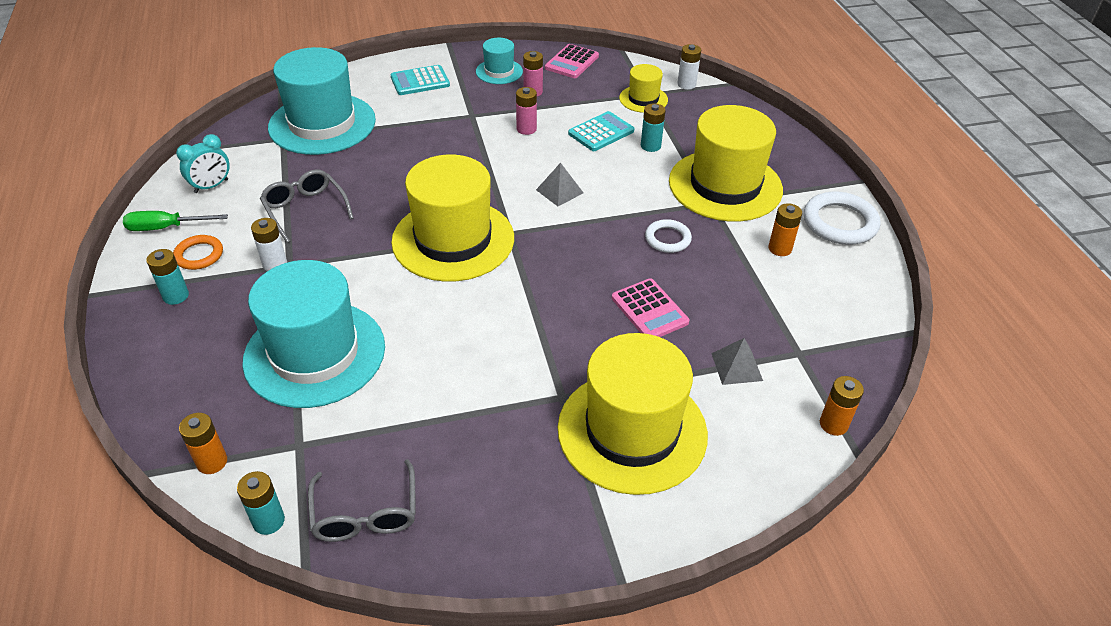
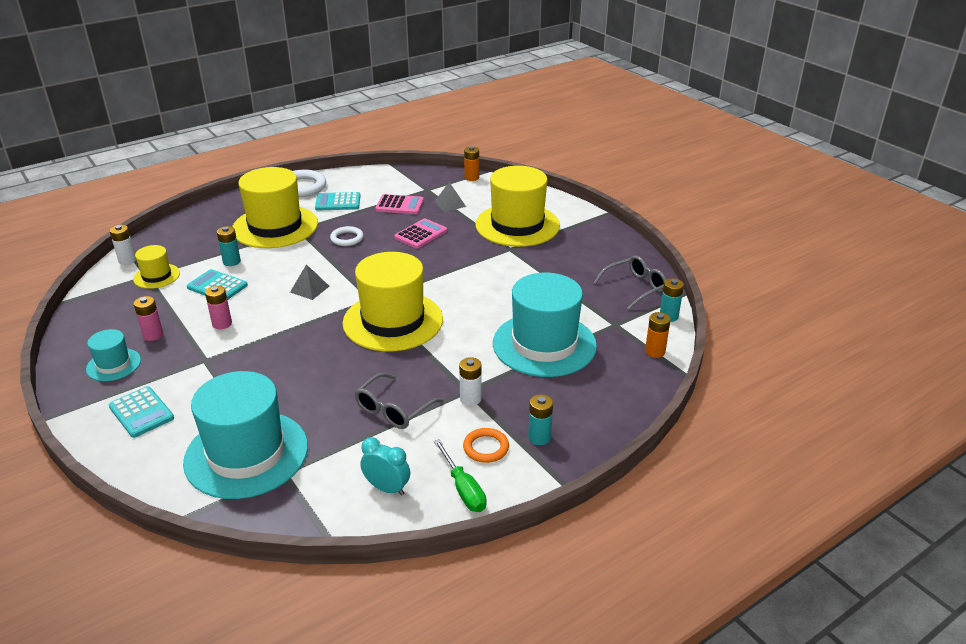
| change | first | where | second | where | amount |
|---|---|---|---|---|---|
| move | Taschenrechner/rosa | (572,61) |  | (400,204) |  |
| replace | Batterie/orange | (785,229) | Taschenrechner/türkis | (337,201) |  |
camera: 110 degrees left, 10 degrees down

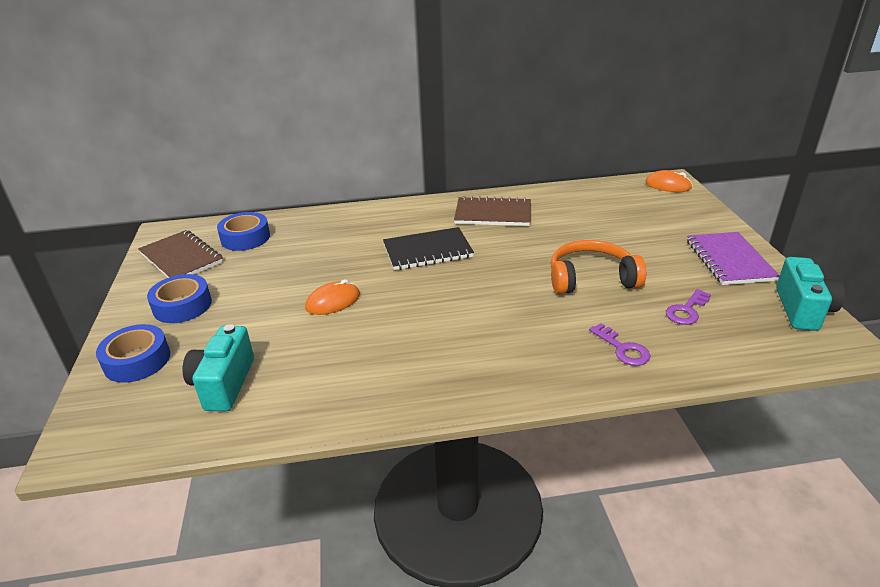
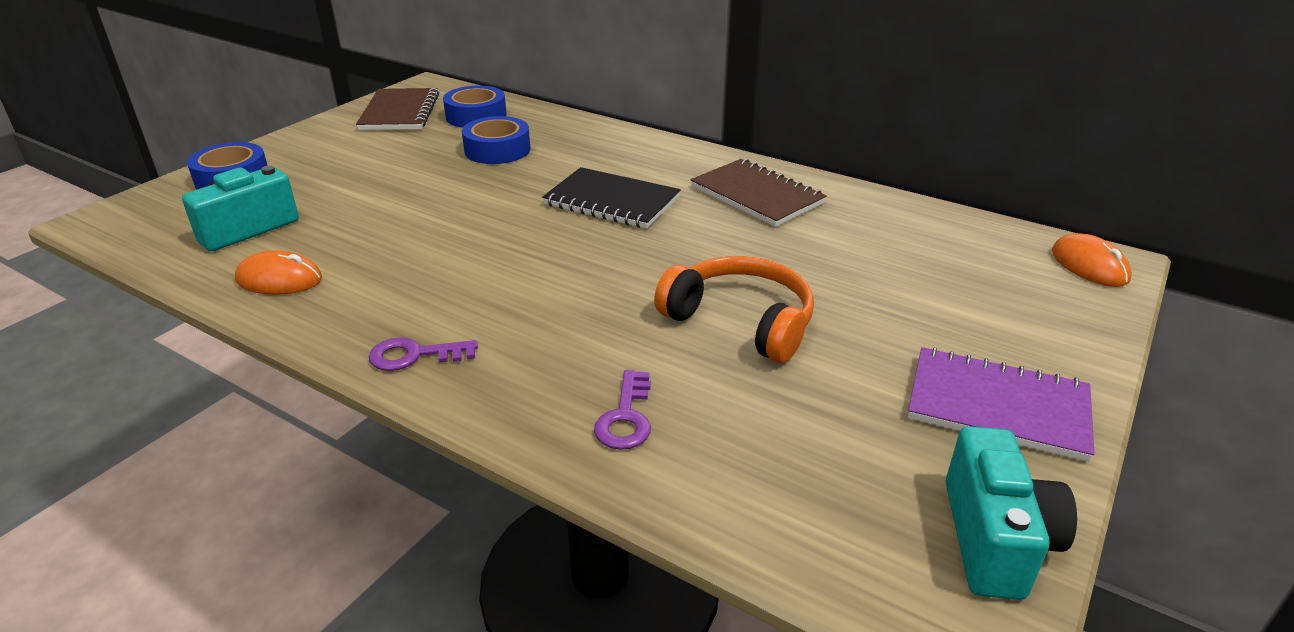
| change | first | where | second | where | amount |
|---|---|---|---|---|---|
| move | Klebeband/blau | (179,298) |  | (496,140) |  |
| move | Computermaus/orange | (332,297) |  | (278,272) |  |
| move | Schlüssel/lila | (688,307) |  | (423,354) |  |
| rotate | Notizbuch/lila | (733,258) |  | (1001,404) | 75 degrees clockwise |
| rotate | Kamera/türkis | (810,294) |  | (1011,513) | 45 degrees counterclockwise |
camera: 40 degrees right, 0 degrees up

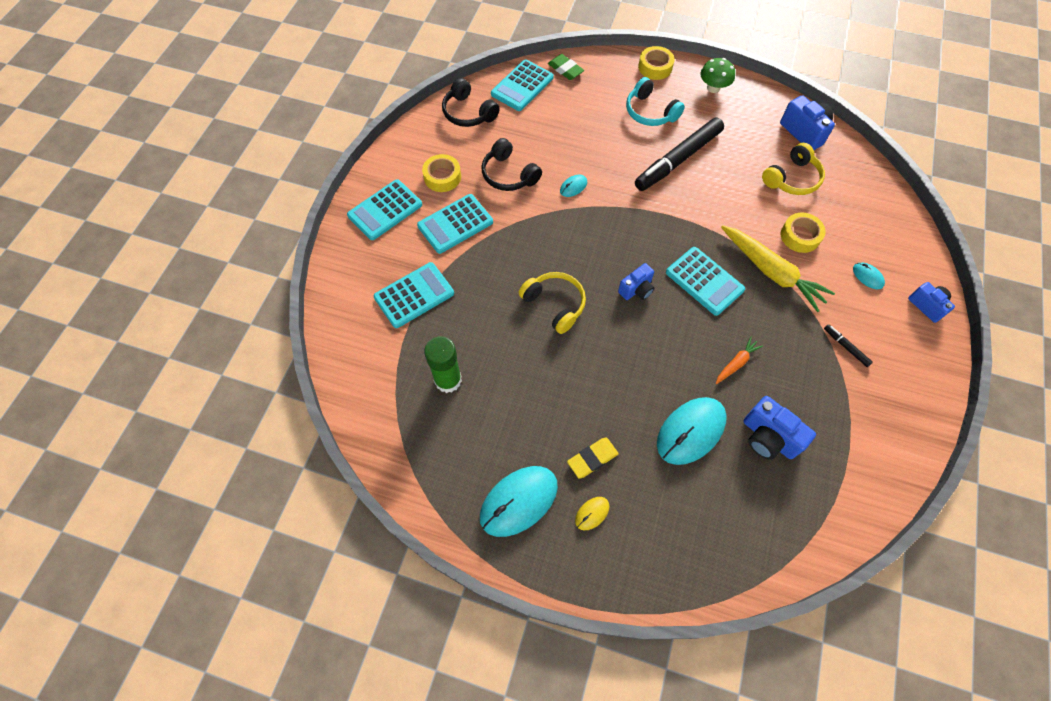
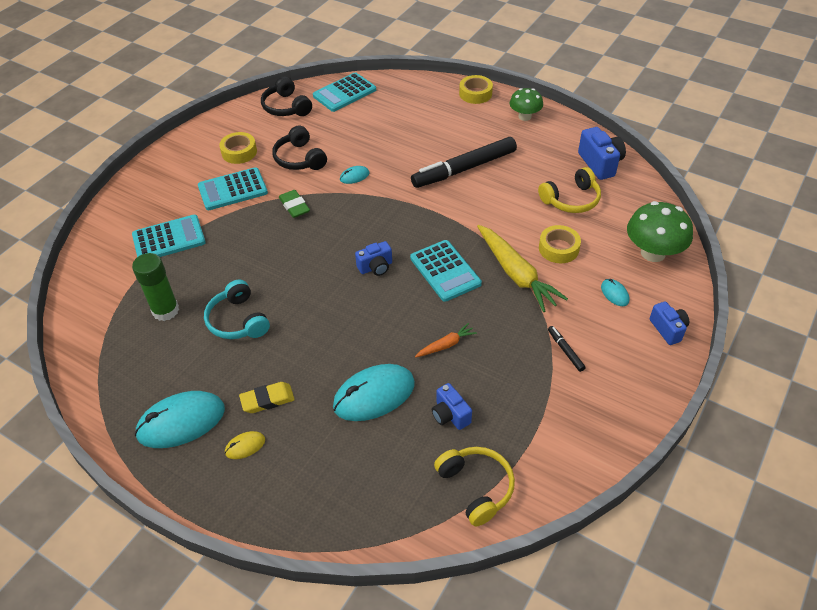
| change | first | where | second | where | amount |
|---|---|---|---|---|---|
| delete | Taschenrechner/türkis | (384,209) |  |  |  |
| insert |  |  | Pilz/grün | (660,231) |  |
| move | Kopfhörer/gelb | (552,303) |  | (474,486) |  |
| move | Radiergummi/grün | (566,67) |  | (294,204) |  |
| move | Kopfhörer/türkis | (655,101) |  | (237,309) |  |
| resize | Kamera/blau | (779,428) |  | (452,406) | x0.66 |
camera: 15 degrees right, 15 degrees down

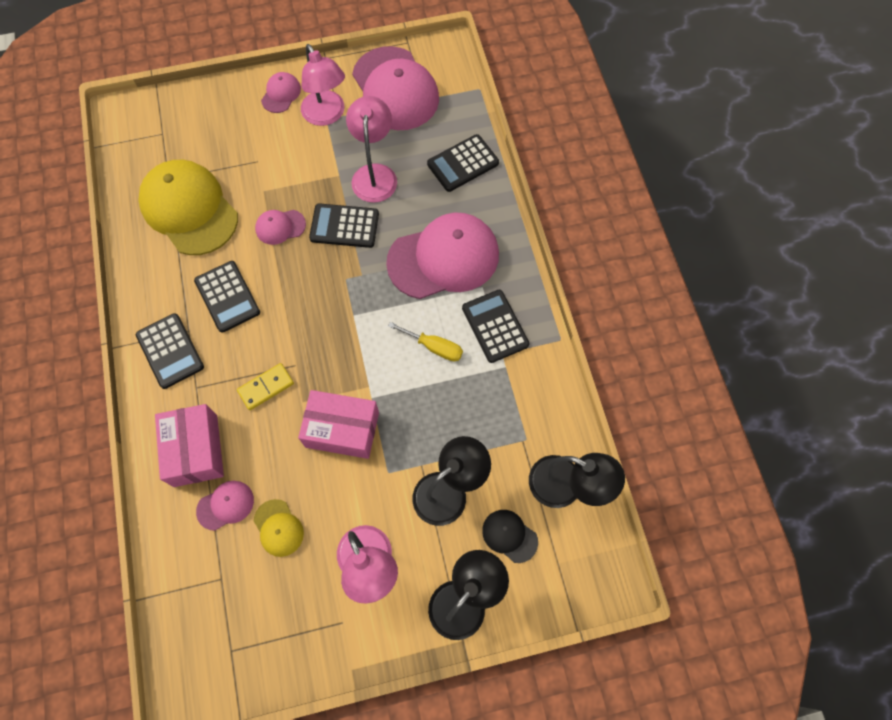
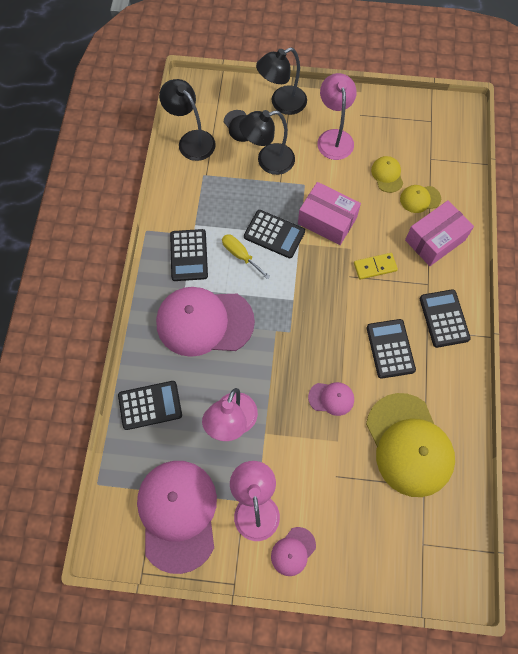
| change | first | where | second | where | amount |
|---|---|---|---|---|---|
| move | Taschenrechner/schwarz | (344,225) |  | (274,234) |  |
| recolor | Kappe/rosa | (225,506) | Kappe/gelb | (420,199) |  |
| rotate | Schachtel/rosa | (189,445) |  | (439,233) | 45 degrees clockwise |
camera: 160 degrees left, 0 degrees up

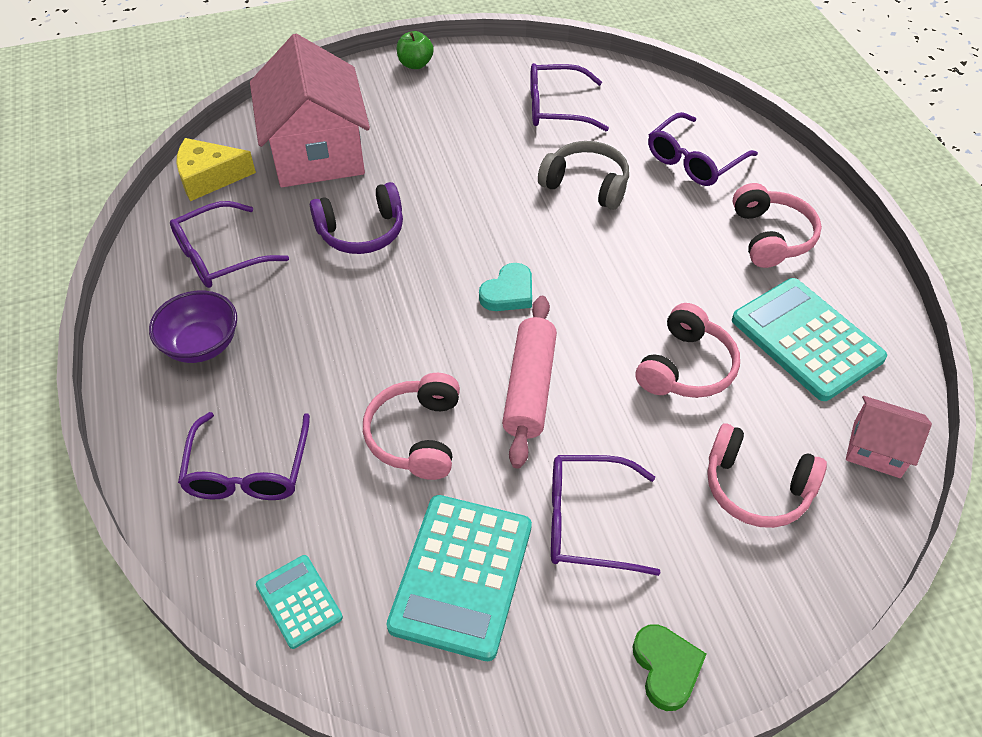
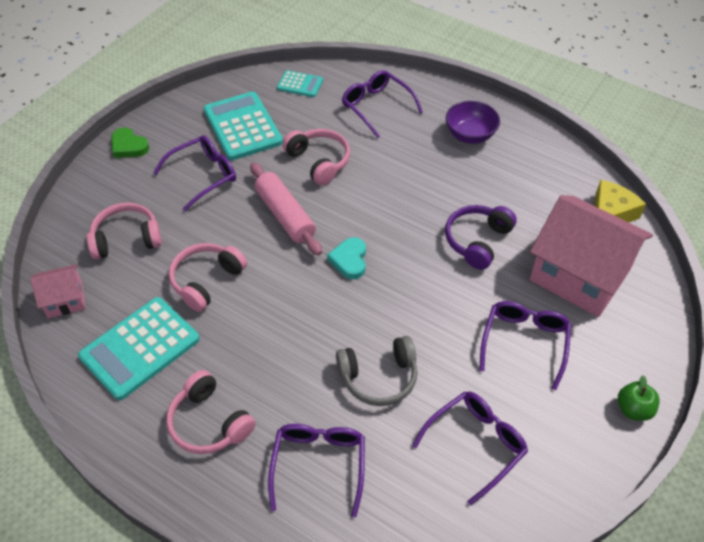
| change | first | where | second | where | amount |
|---|---|---|---|---|---|
| move | Brille/lila | (229,244) |  | (525,345) |  |
| rotate | Kopfhörer/rosa | (688,350) |  | (208,277) | 45 degrees clockwise |
| rotate | Taschenrechner/türkis | (809,339) |  | (139,348) | 120 degrees clockwise |
camera: 140 degrees right, 0 degrees up

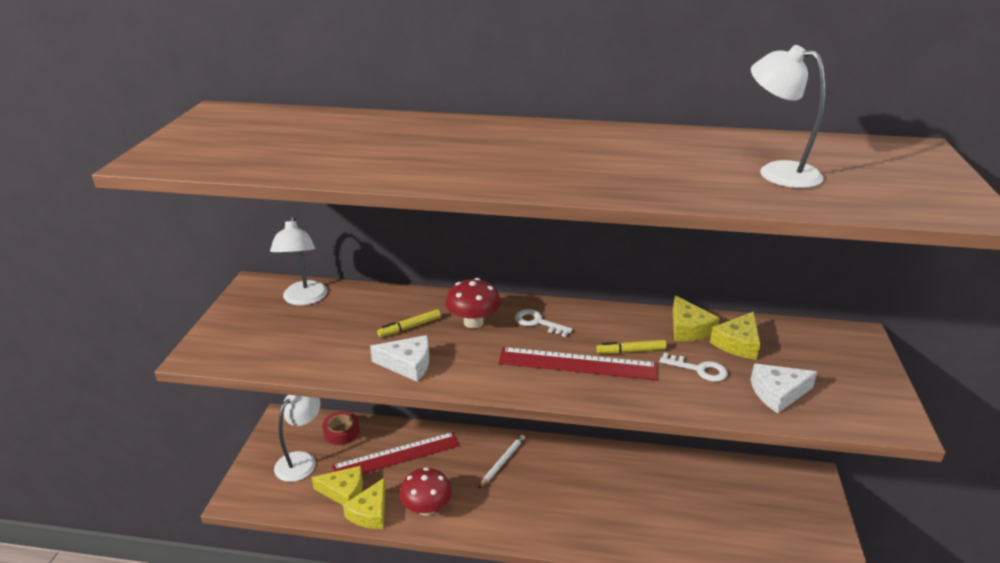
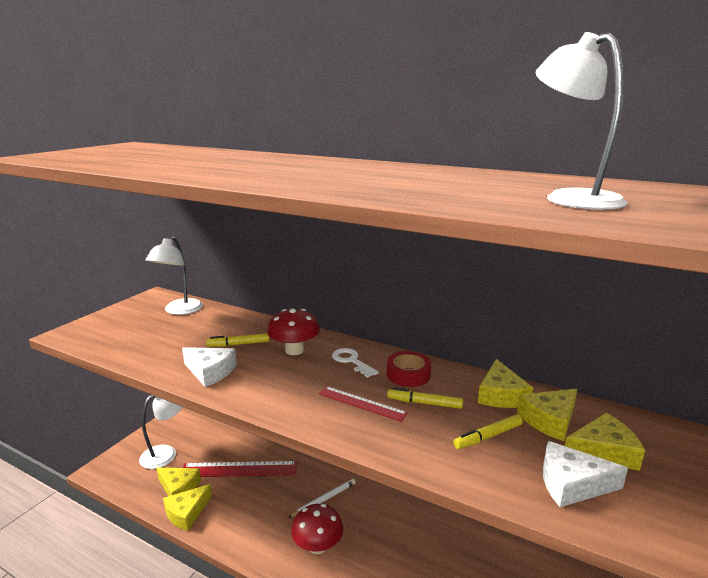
| change | first | where | second | where | amount |
|---|---|---|---|---|---|
| insert |  |  | Käse/gelb | (605,442) |  |
| move | Klebeband/rot | (341,428) |  | (409,369) |  |
| move | Pilz/rot | (425,491) |  | (317,529) |  |
| replace | Schlüssel/weiß | (694,367) | Filzstift/gelb | (488,431) |  |
| resize | Lineal/rot | (578,363) |  | (363,404) | x0.57 |
camera: 20 degrees right, 10 degrees down

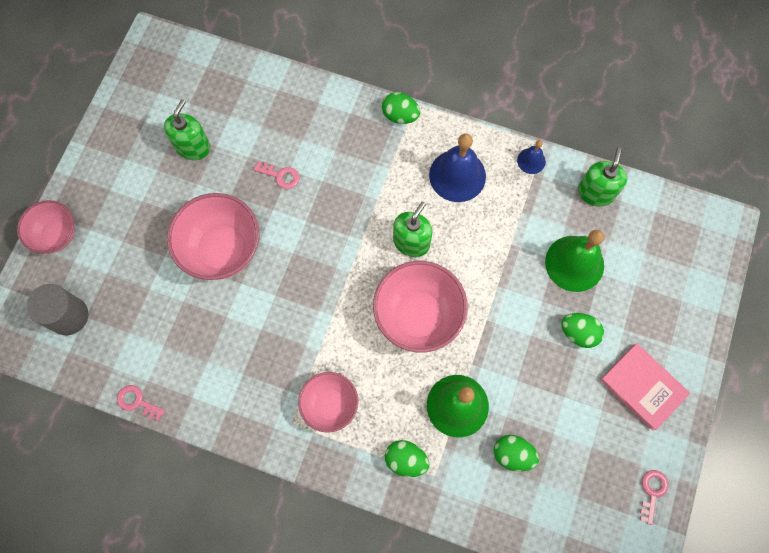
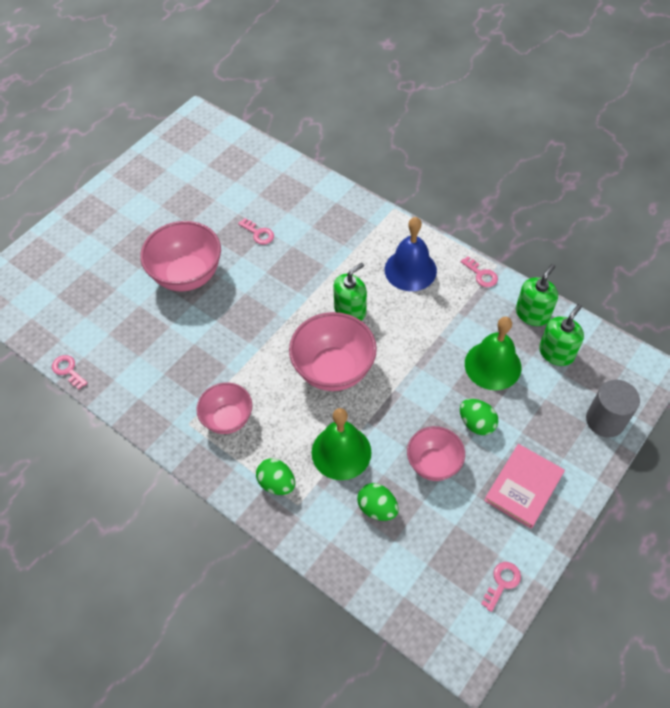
| change | first | where | second | where | amount |
|---|---|---|---|---|---|
| delete | Ei/grün | (401,108) |  |  |  |
| move | Schüssel/rosa | (46,227) |  | (436,453) |  |
| move | Vollzylinder/grau | (57,309) |  | (613,409) |  |
| move | Seifenspender/grün | (187,129) |  | (561,335) |  |
| replace | Glocke/blau | (531,157) | Schlüssel/rosa | (479,271) |  |
| rotate | Buch/rosa | (645,387) |  | (524,486) | 60 degrees clockwise |
camera: 20 degrees right, 15 degrees down

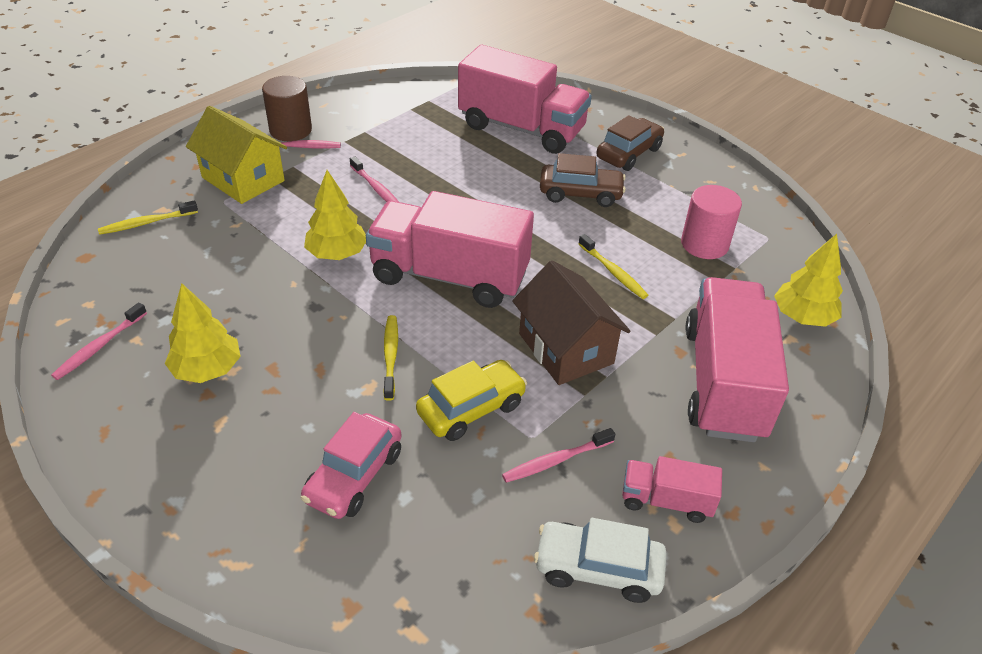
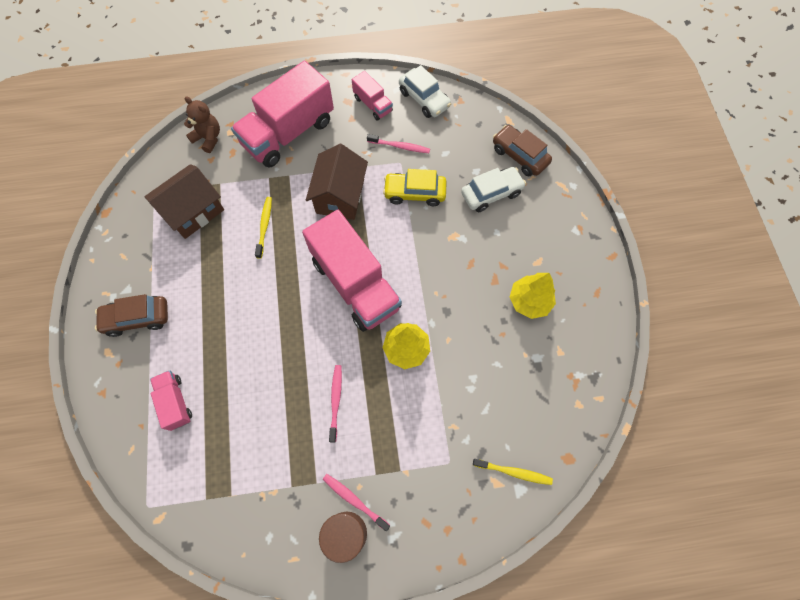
| change | first | where | second | where | amount |
|---|---|---|---|---|---|
| delete | Zahnbürste/rosa | (99,341) |  |  |  |
| delete | Haus/gelb | (236,155) |  |  |  |
| delete | Zahnbürste/gelb | (390,358) |  |  |  |
| move | Auto/braun | (583,180) |  | (522,150) |  |
| replace | Vollzylinder/rosa | (711,222) | Haus/braun | (184,201) |  |
| replace | Baum/gelb | (808,280) | Teddybär/braun | (202,124) |  |
| recolor | Auto/rosa | (351,465) | Auto/weiß | (493,189) |  |
| resize | Lastwagen/rosa | (525,99) |  | (171,400) | x0.47 |
camera: 140 degrees left, 25 degrees up

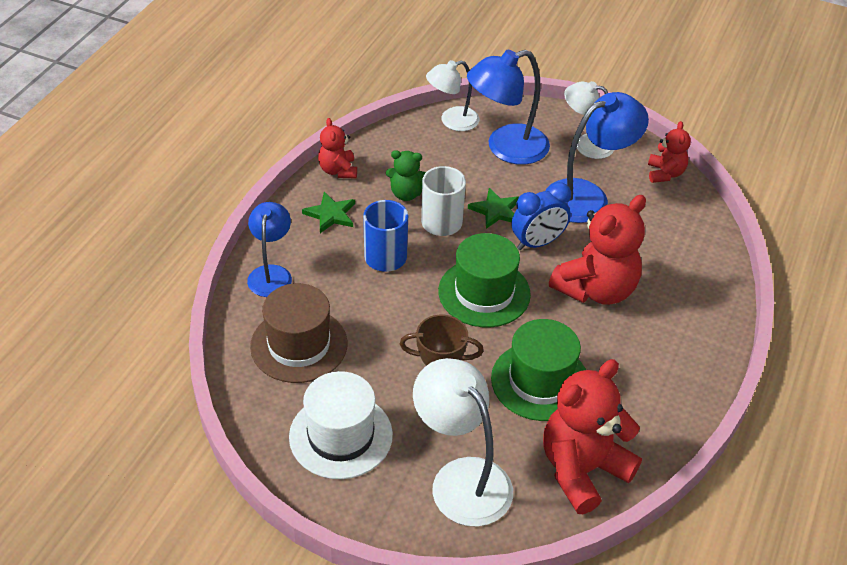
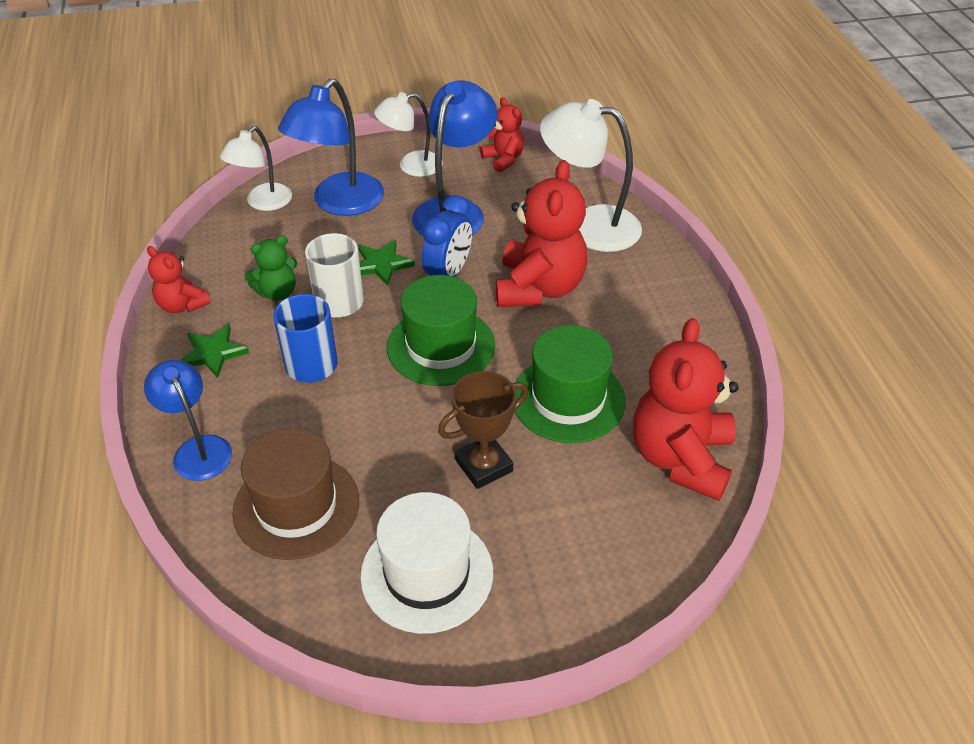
| change | first | where | second | where | amount |
|---|---|---|---|---|---|
| move | Lampe/weiß | (463,442) |  | (591,175) |  |
camera: 35 degrees left, 0 degrees up

